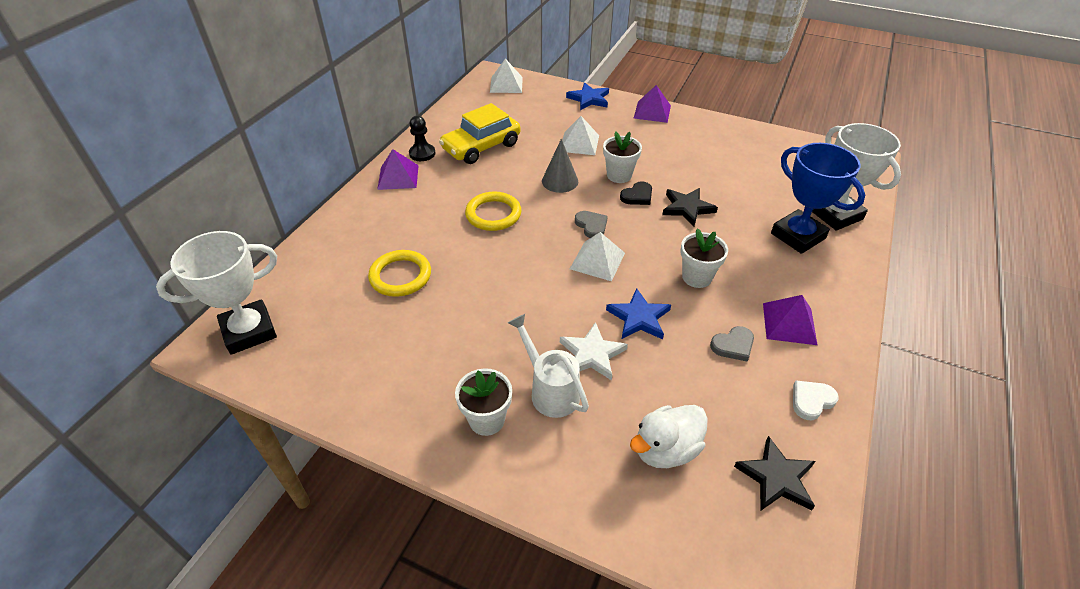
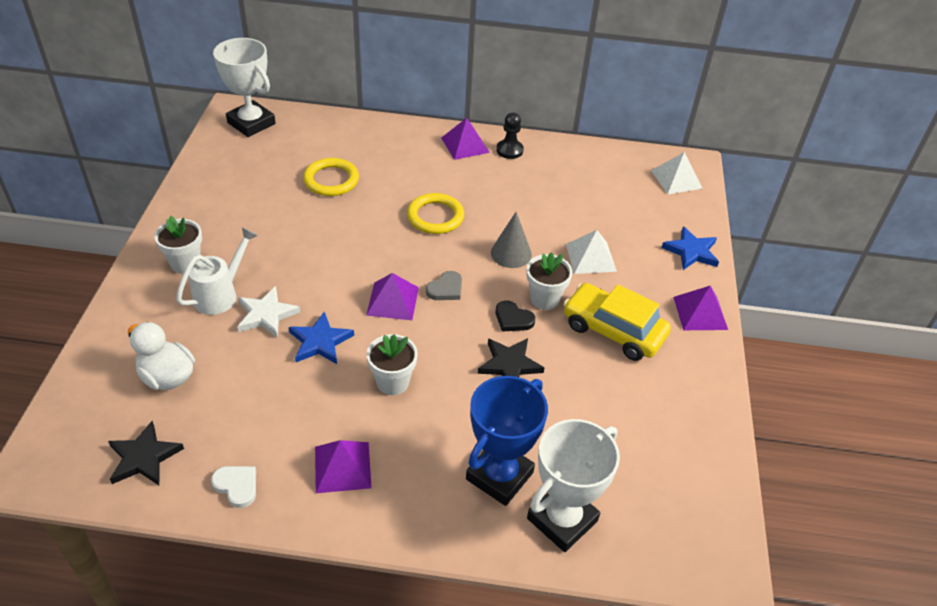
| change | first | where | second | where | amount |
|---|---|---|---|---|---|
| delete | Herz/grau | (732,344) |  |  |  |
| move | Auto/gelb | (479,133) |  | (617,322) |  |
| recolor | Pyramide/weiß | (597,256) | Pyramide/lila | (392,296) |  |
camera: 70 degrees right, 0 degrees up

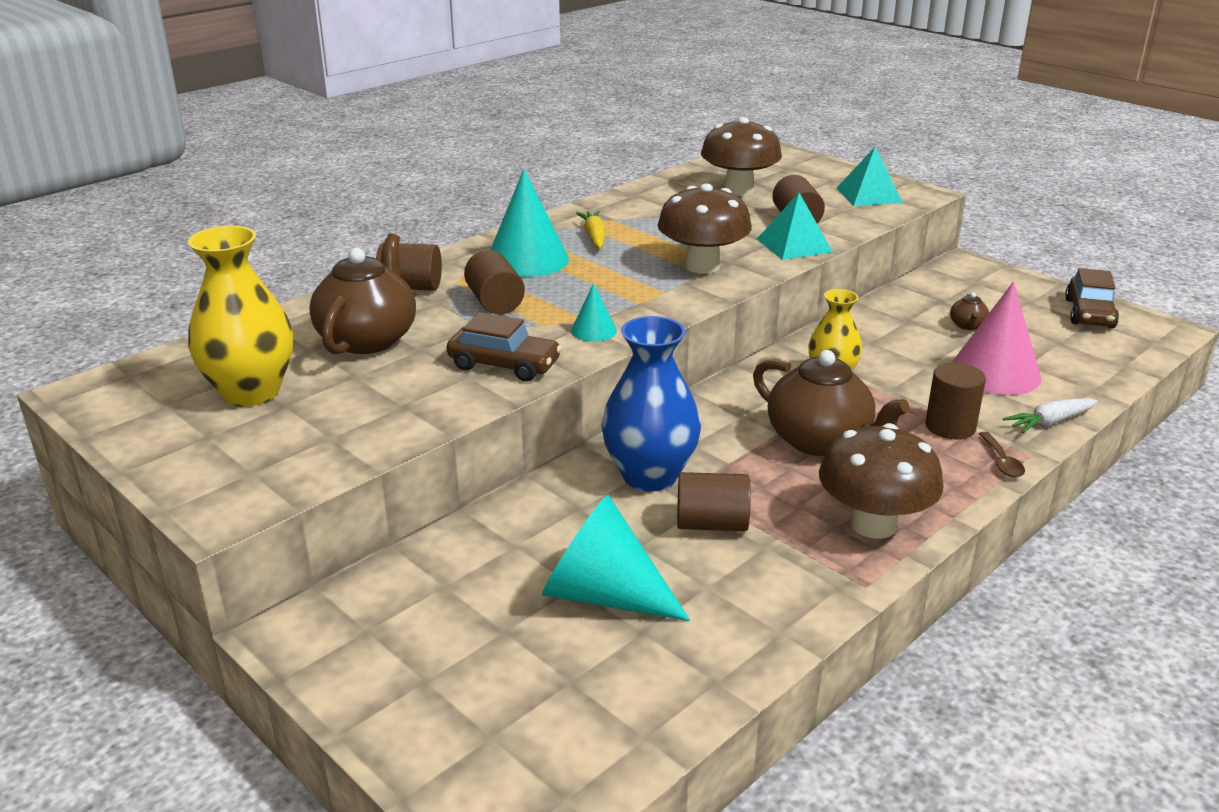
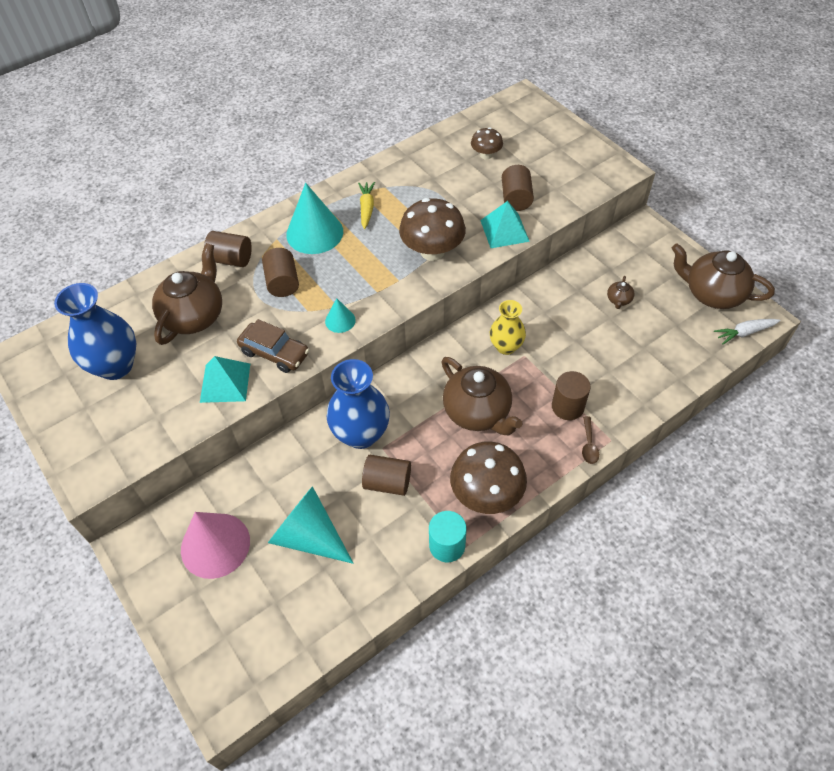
| change | first | where | second | where | amount |
|---|---|---|---|---|---|
| insert |  |  | Vollzylinder/türkis | (448,536) |  |
| move | Pyramide/türkis | (870,176) |  | (225,379) |  |
| move | Kegel/rosa | (996,338) |  | (215,545) |  |
| move | Karotte/weiß | (1050,415) |  | (747,331) |  |
| replace | Auto/braun | (1092,298) | Teekanne/braun | (723,276) |  |
| recolor | Vase/gelb | (240,316) | Vase/blau | (95,331) |  |
| resize | Pilz/braun | (741,156) |  | (487,143) | x0.54 |
camera: 10 degrees right, 25 degrees up

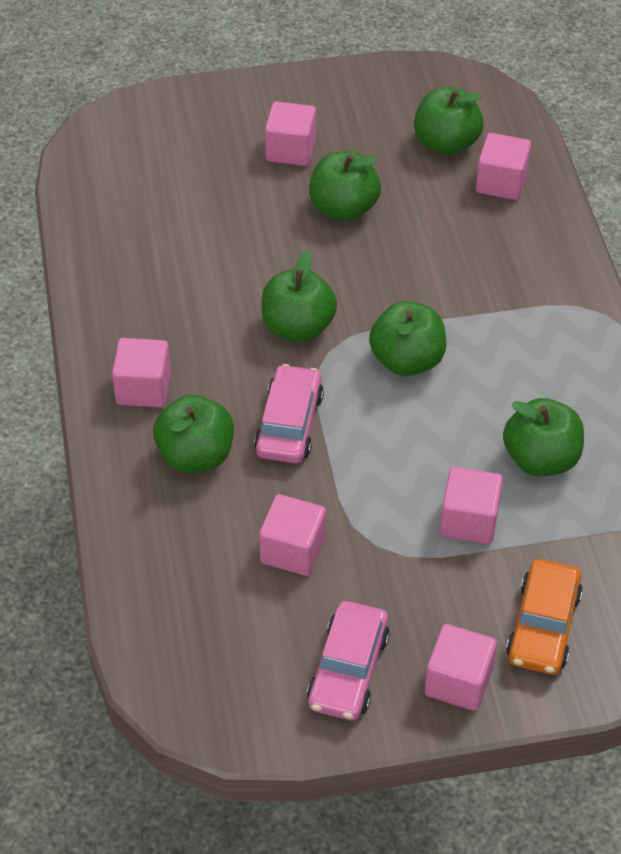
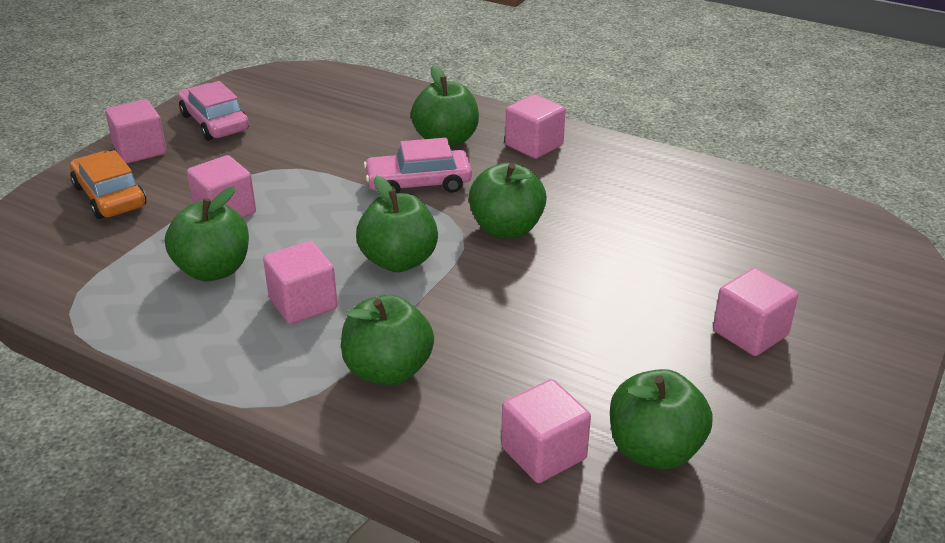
| change | first | where | second | where | amount |
|---|---|---|---|---|---|
| move | Kubus/rosa | (292,535) |  | (300,282) |  |
| move | Apfel/grün | (345,186) |  | (387,340) |  |
| rotate | Auto/rosa | (289,413) |  | (418,165) | 120 degrees clockwise |
camera: 130 degrees right, 15 degrees down

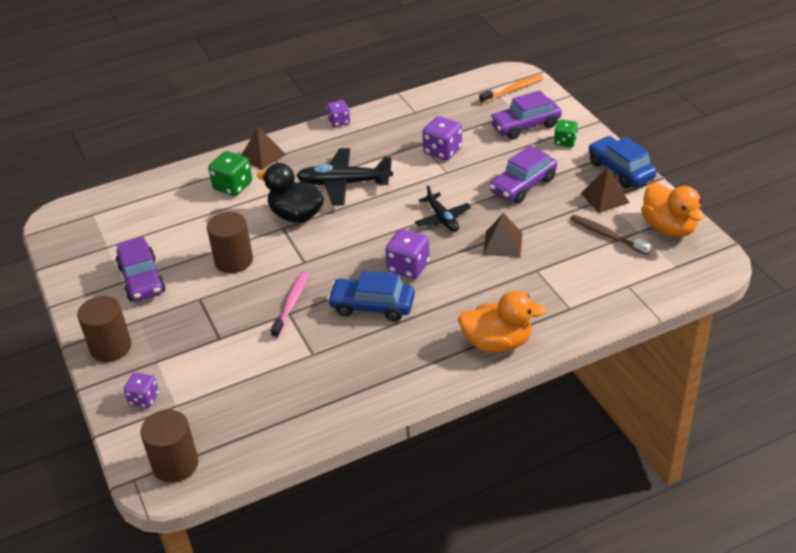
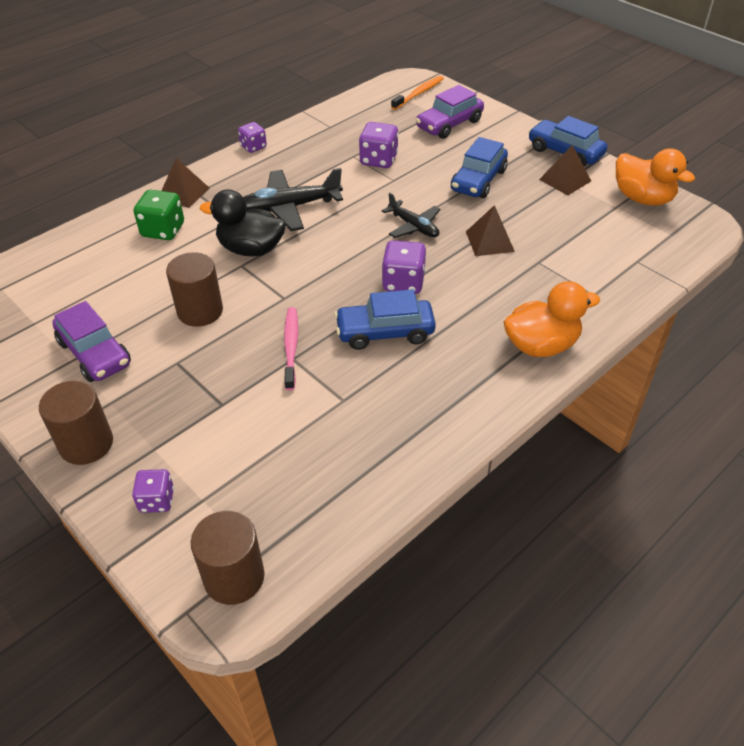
| change | first | where | second | where | amount |
|---|---|---|---|---|---|
| delete | Spielwürfel/grün | (566,133) |  |  |  |
| delete | Zahnbürste/braun | (610,235) |  |  |  |
| recolor | Auto/lila | (523,174) | Auto/blau | (479,167) |  |
camera: 20 degrees left, 5 degrees up

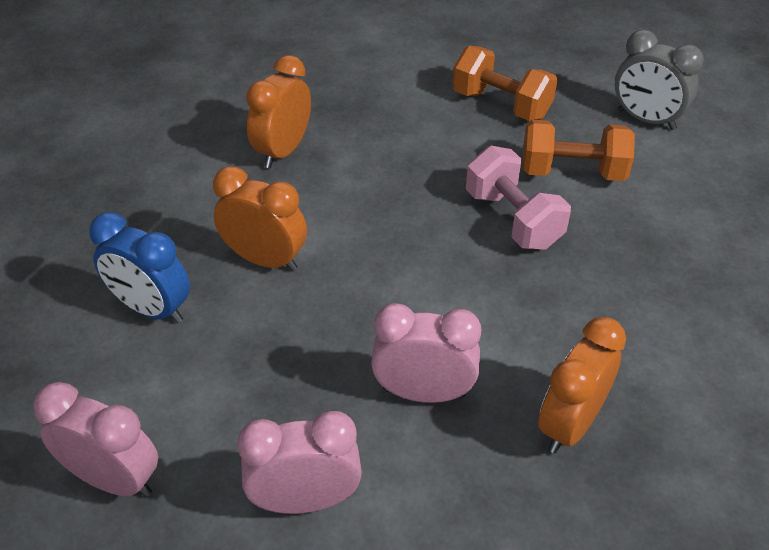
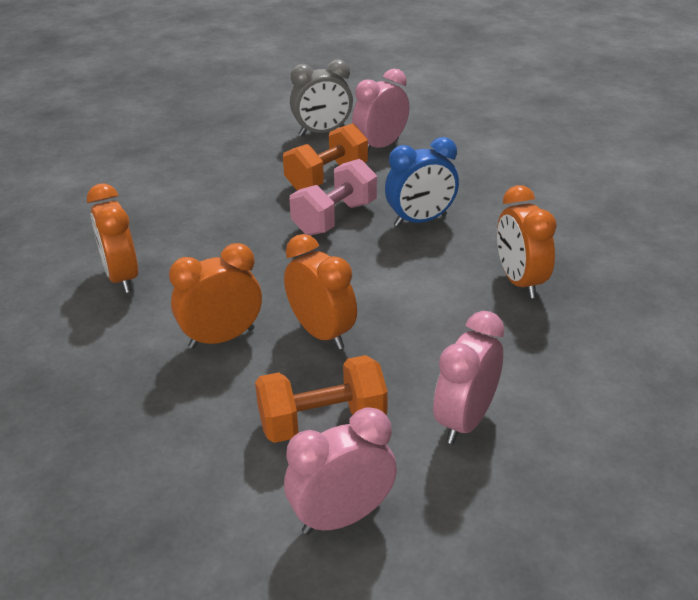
| change | first | where | second | where | amount |
|---|---|---|---|---|---|
| insert |  |  | Wecker/orange | (320,292) |  |
| move | Wecker/blau | (139,267) |  | (422,182) |  |
| move | Wecker/rosa | (426,353) |  | (380,110) |  |
| move | Hantel/orange | (504,83) |  | (321,399) |  |
| rotate | Hantel/rosa | (518,198) |  | (333,197) | 60 degrees counterclockwise |
camera: 50 degrees left, 10 degrees down

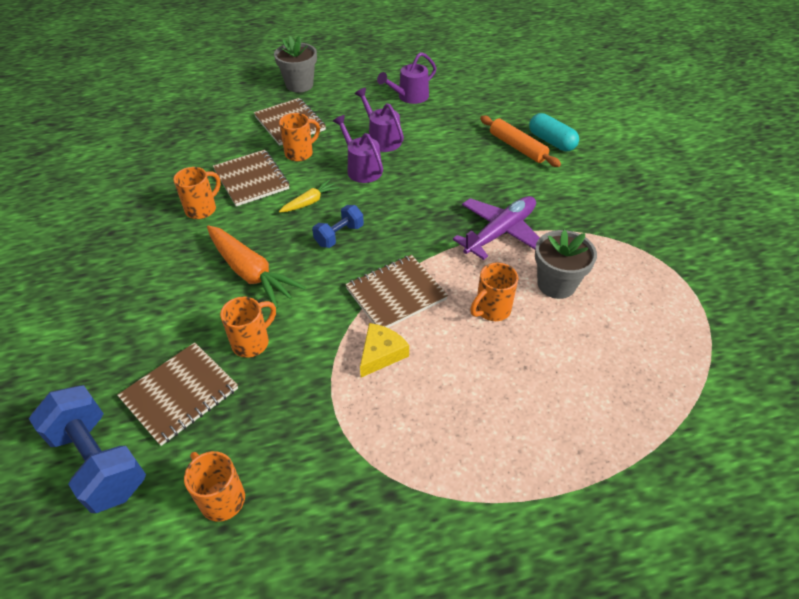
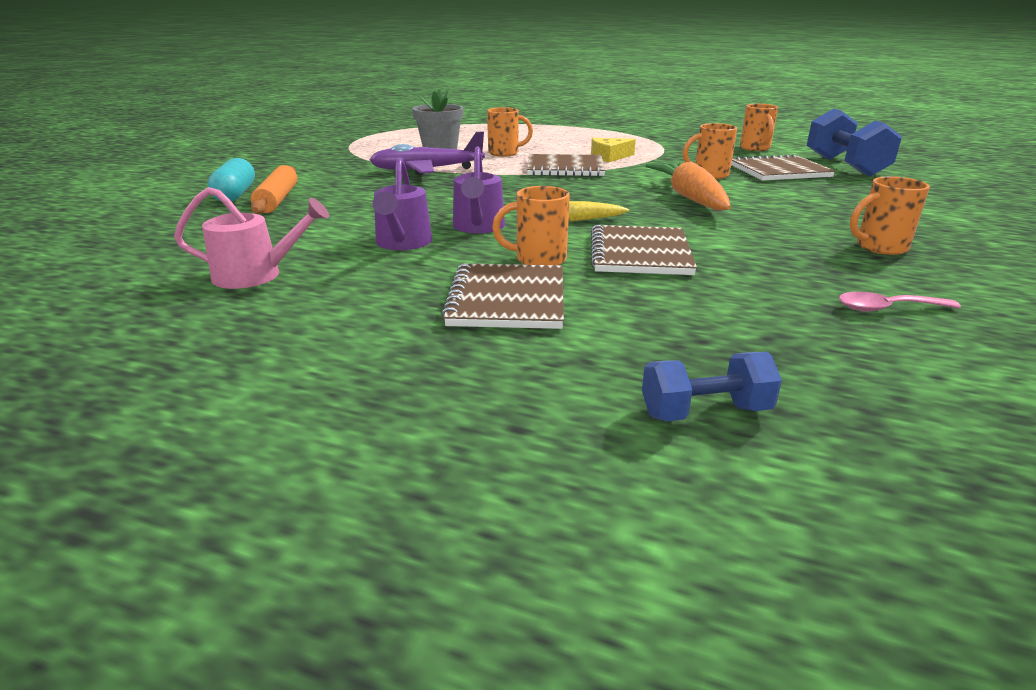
| change | first | where | second | where | amount |
|---|---|---|---|---|---|
| delete | Blumentopf/grau | (295,64) |  |  |  |
| insert |  |  | Löffel/rosa | (900,302) |  |
| move | Tasse/orange | (197,193) |  | (890,215) |  |
| move | Hantel/blau | (338,226) |  | (712,386) |  |
| recolor | Gießkanne/lila | (407,78) | Gießkanne/rosa | (251,238) |  |
camera: 145 degrees left, 20 degrees down

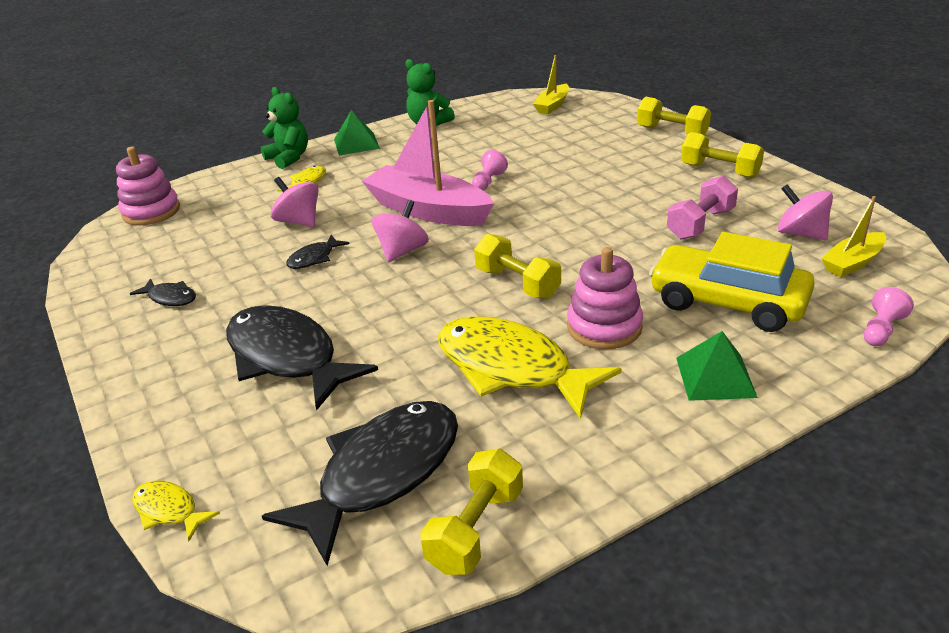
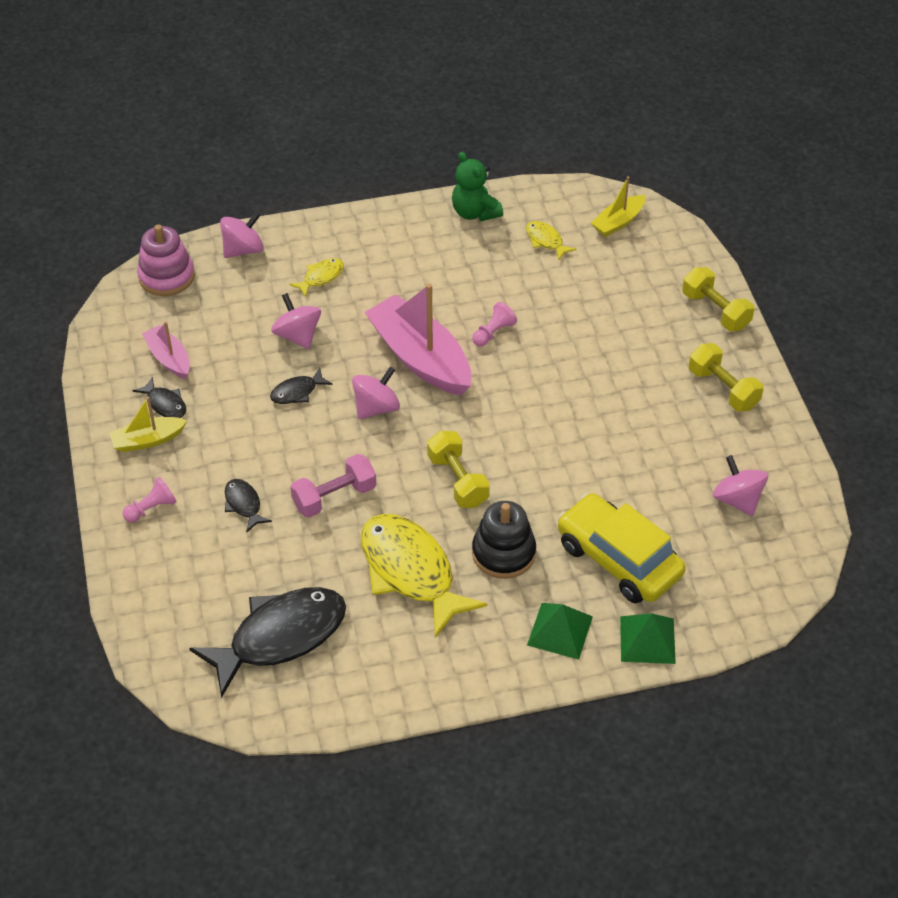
| change | first | where | second | where | amount |
|---|---|---|---|---|---|
| delete | Teddybär/grün | (284,128) |  |  |  |
| delete | Hantel/gelb | (471,512) |  |  |  |
| insert |  |  | Boot/rosa | (166,350) |  |
| insert |  |  | Kreisel/rosa | (242,234) |  |
| move | Fisch/gelb | (176,511) |  | (551,241) |  |
| move | Pyramide/grün | (357,132) |  | (648,639) |  |
| move | Hantel/rosa | (702,207) |  | (333,486) |  |
| move | Boot/gelb | (853,236) |  | (148,424) |  |
| move | Bauer/rosa | (889,316) |  | (150,499) |  |
| recolor | Stapelspielzeug/rosa | (605,298) | Stapelspielzeug/schwarz | (504,540) |  |
| resize | Fisch/schwarz | (302,358) |  | (248,505) | x0.44 |
camera: 15 degrees right, 15 degrees up

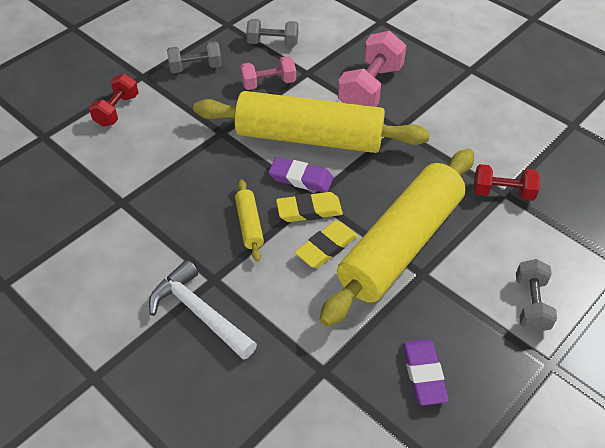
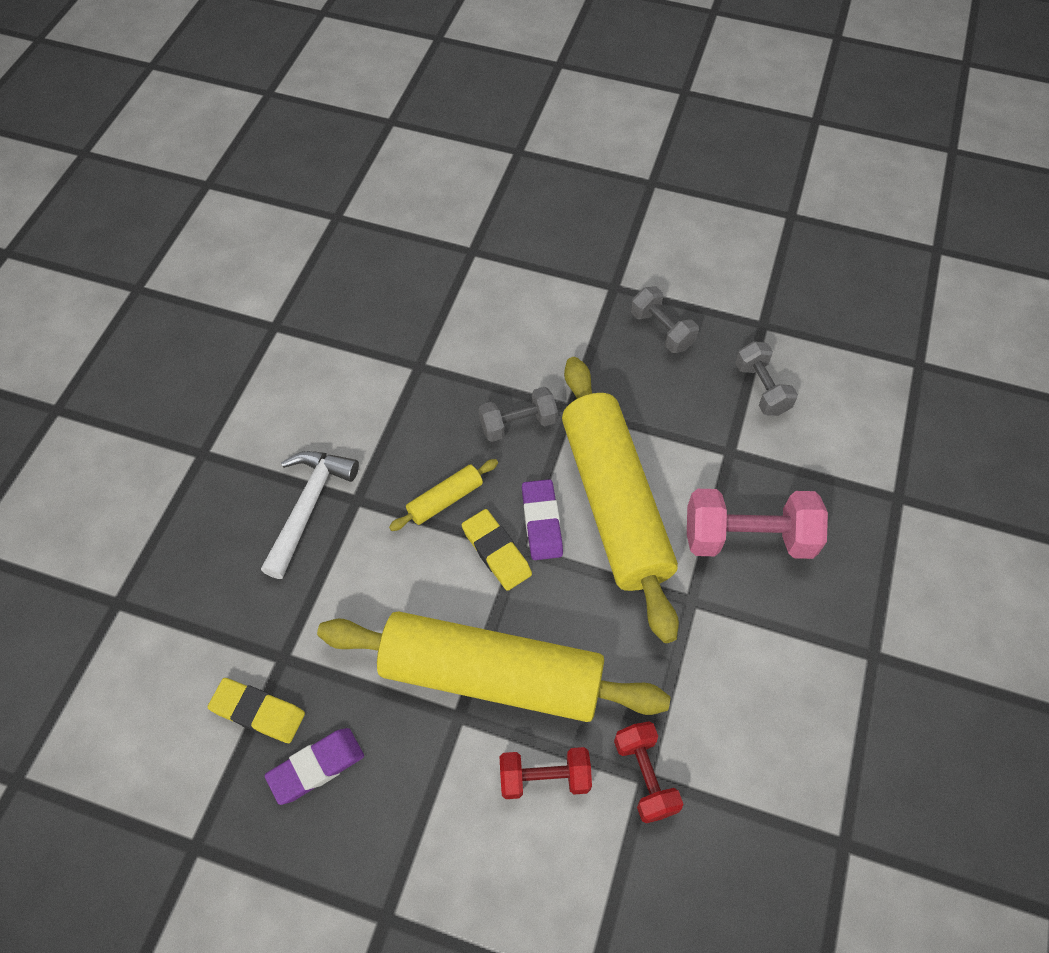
| change | first | where | second | where | amount |
|---|---|---|---|---|---|
| delete | Hantel/rosa | (268,73) |  |  |  |
| move | Hantel/rot | (114,100) |  | (546,773) |  |
| move | Radiergummi/gelb | (326,244) |  | (256,710) |  |
| move | Hantel/grau | (536,295) |  | (518,414) |  |
camera: 65 degrees right, 10 degrees up

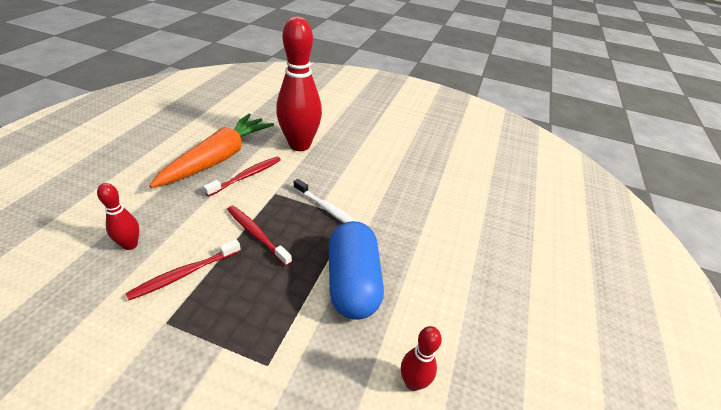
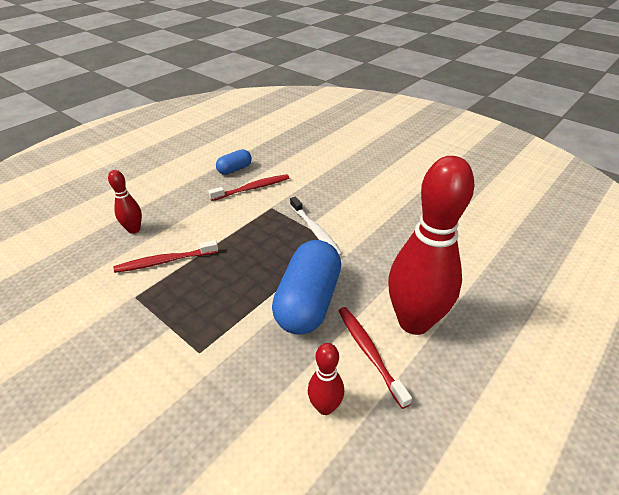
| change | first | where | second | where | amount |
|---|---|---|---|---|---|
| move | Zahnbürste/rot | (259,236) |  | (375,358) |  |
| move | Bowlingkegel/rot | (299,83) |  | (431,245) |  |
| replace | Karotte/orange | (211,151) | Kapsel/blau | (234,162) |  |
camera: 25 degrees right, 0 degrees up

